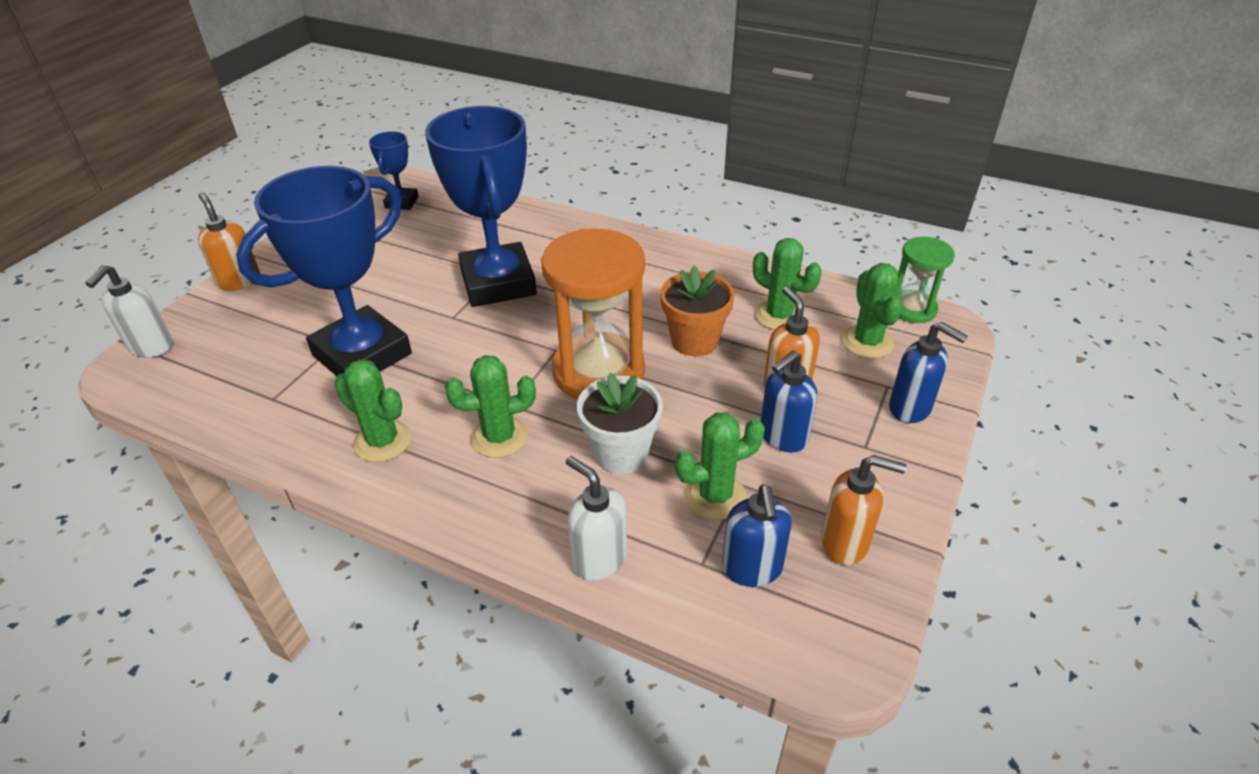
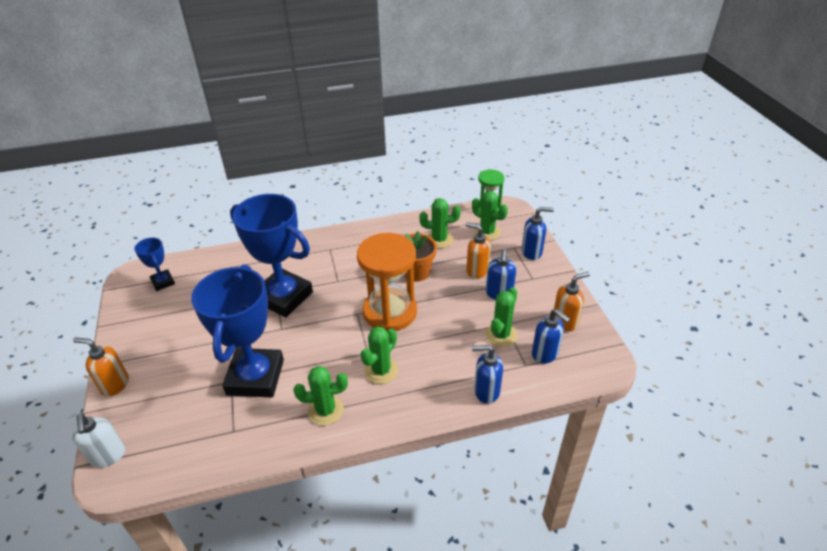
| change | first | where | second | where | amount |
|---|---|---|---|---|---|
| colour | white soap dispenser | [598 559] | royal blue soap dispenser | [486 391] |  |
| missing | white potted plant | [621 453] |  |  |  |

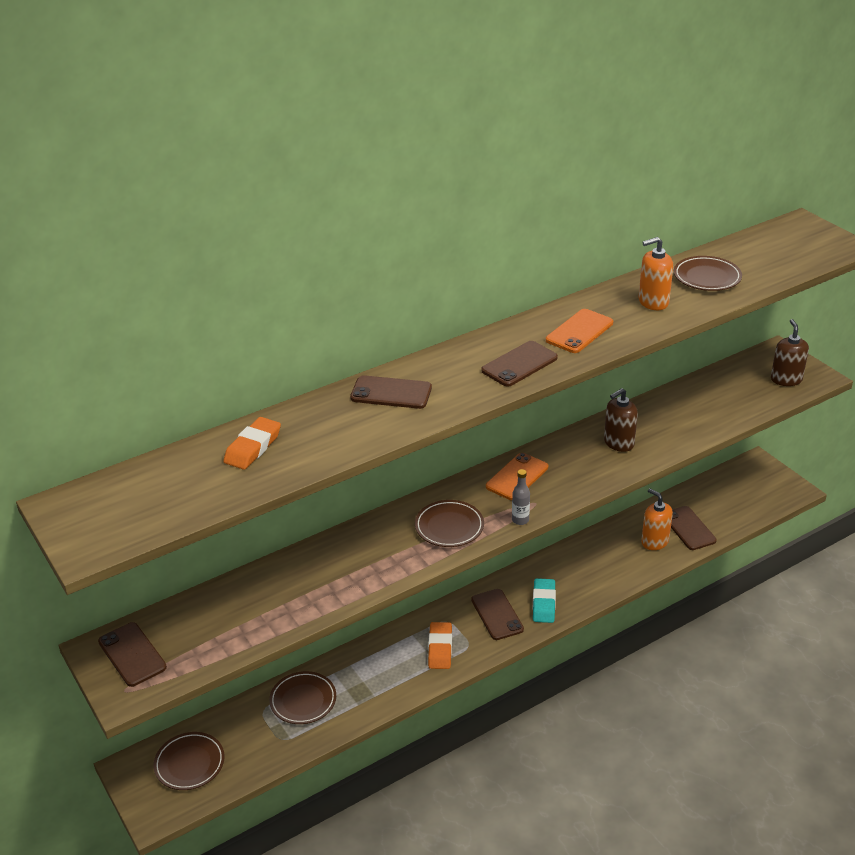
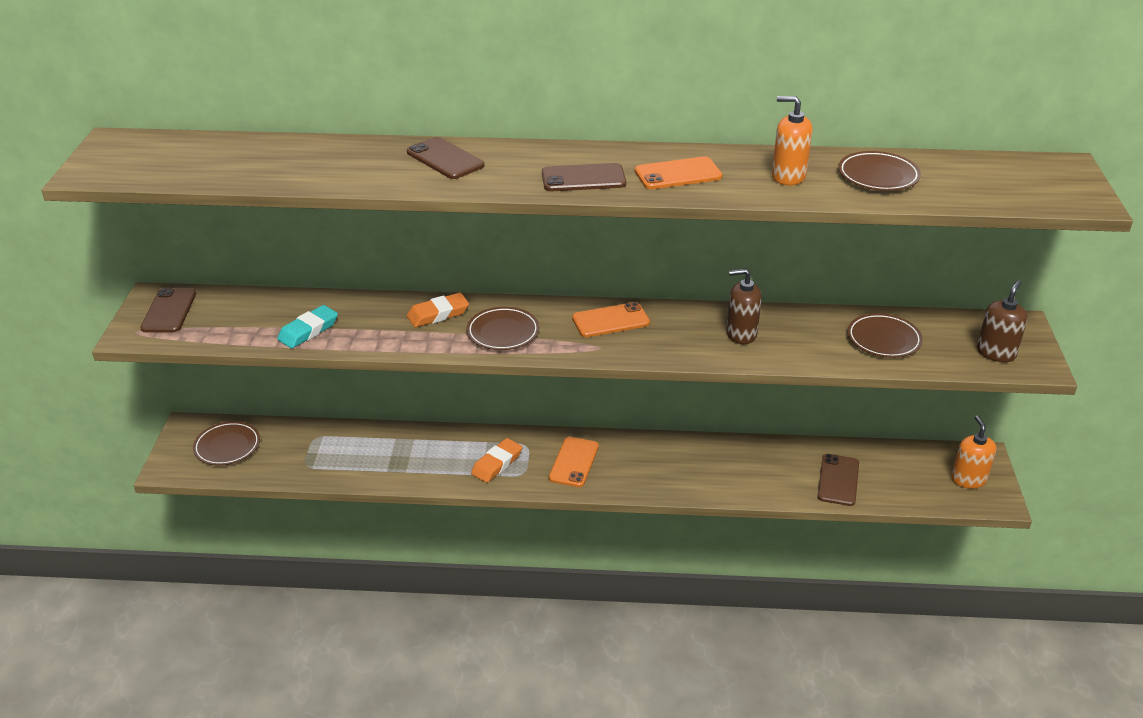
| change | first | where | second | where | amount |
|---|---|---|---|---|---|
| relocated | orange-coloured pencil eraser | [253 447] |  | [438 314] |  |
| relocated | dark brown dinner plate | [303 700] |  | [883 339] |  |
| colour | dark brown phone | [497 614] | orange-coloured phone | [574 462] |  |
| missing | grey bottle | [520 520] |  |  |  |
| relocated | teal pencil eraser | [544 603] |  | [308 331] |  |
| relocated | orange-coloured soap dispenser | [654 541] |  | [968 479] |  |

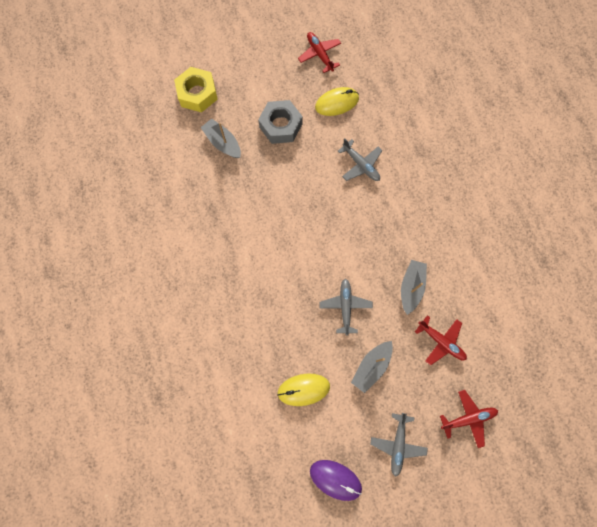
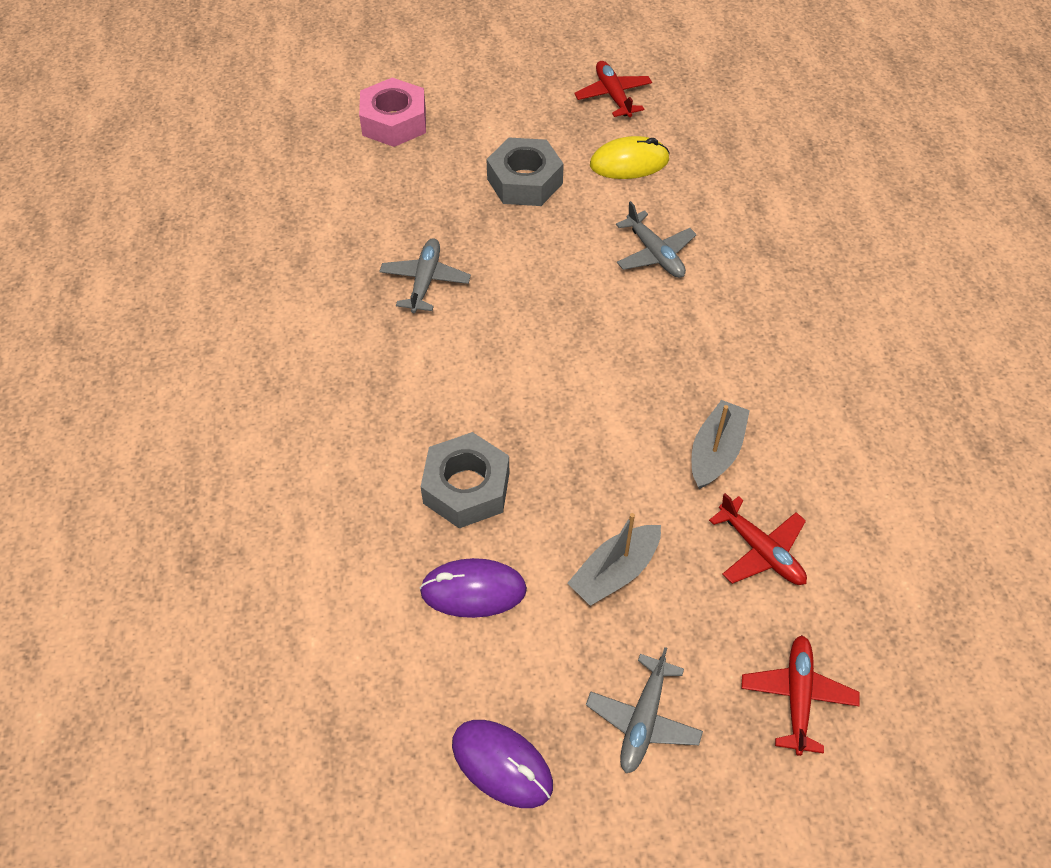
| change | first | where | second | where | amount |
|---|---|---|---|---|---|
| colour | golden hexagon nut | [197 94] | pink hexagon nut | [394 122] |  |
| missing | grey toy boat | [223 143] |  |  |  |
| colour | golden computer mouse | [303 389] | violet computer mouse | [473 590] |  |
| relocated | grey plane | [345 306] |  | [425 281] |  |
| spun | red plane | [468 418] |  | [797 696] | 75 degrees counterclockwise |
| appeared |  |  | grey hexagon nut | [466 488] |  |

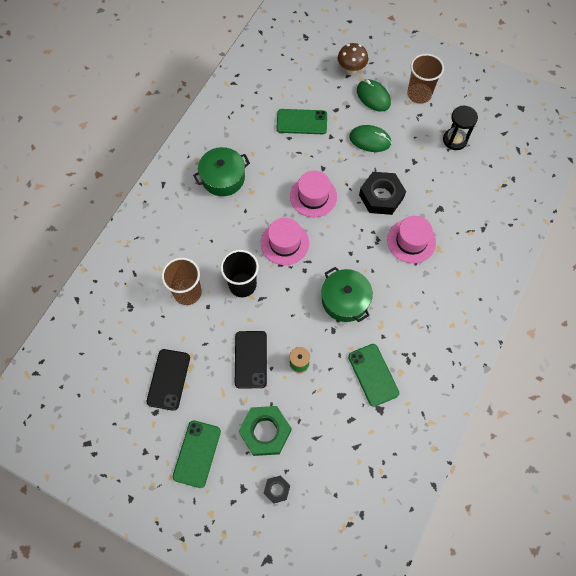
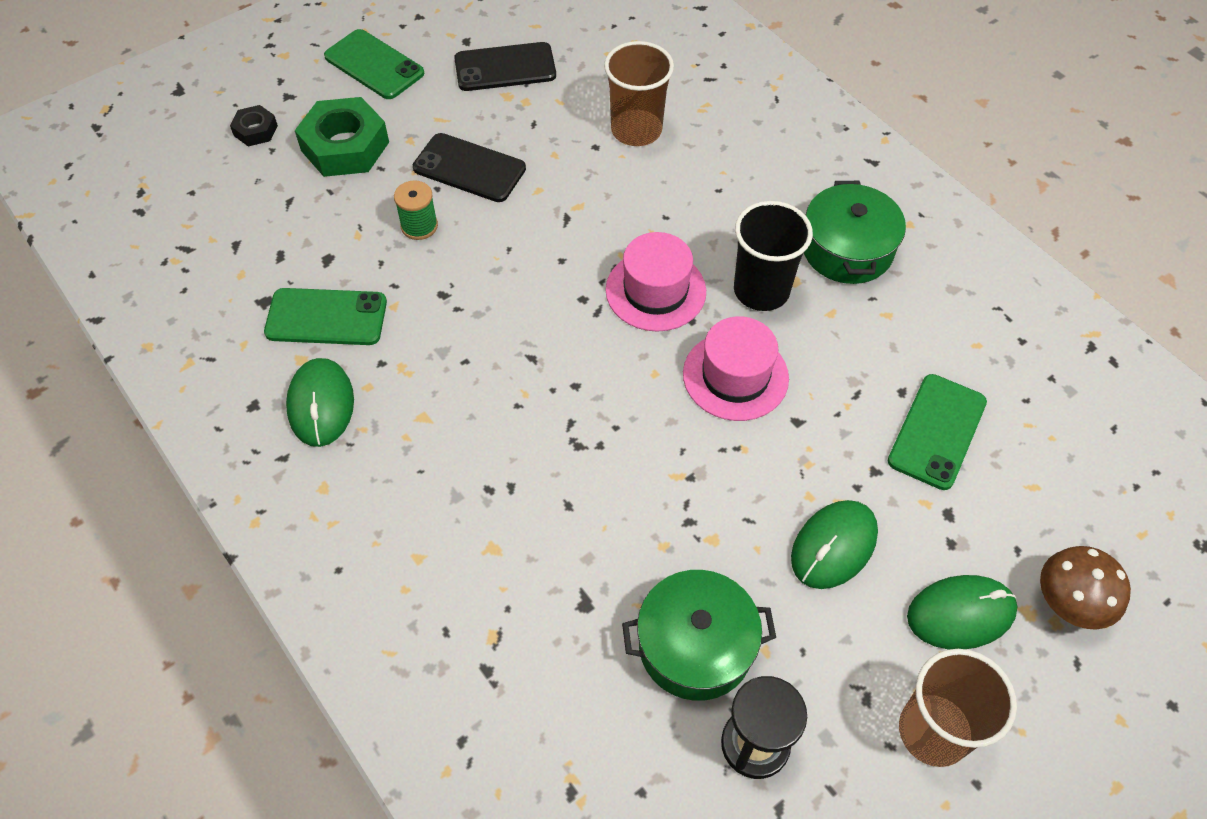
| change | first | where | second | where | amount |
|---|---|---|---|---|---|
| spun | black phone | [168 379] |  | [505 67] | 45 degrees counterclockwise |
| relocated | black cup | [242 285] |  | [761 290] |  |
| relocated | emerald cooking pot | [345 300] |  | [695 646] |  |
| missing | black hexagon nut | [381 196] |  |  |  |
| missing | pink top hat | [411 241] |  |  |  |
| appeared |  |  | emerald computer mouse | [321 404] |  |

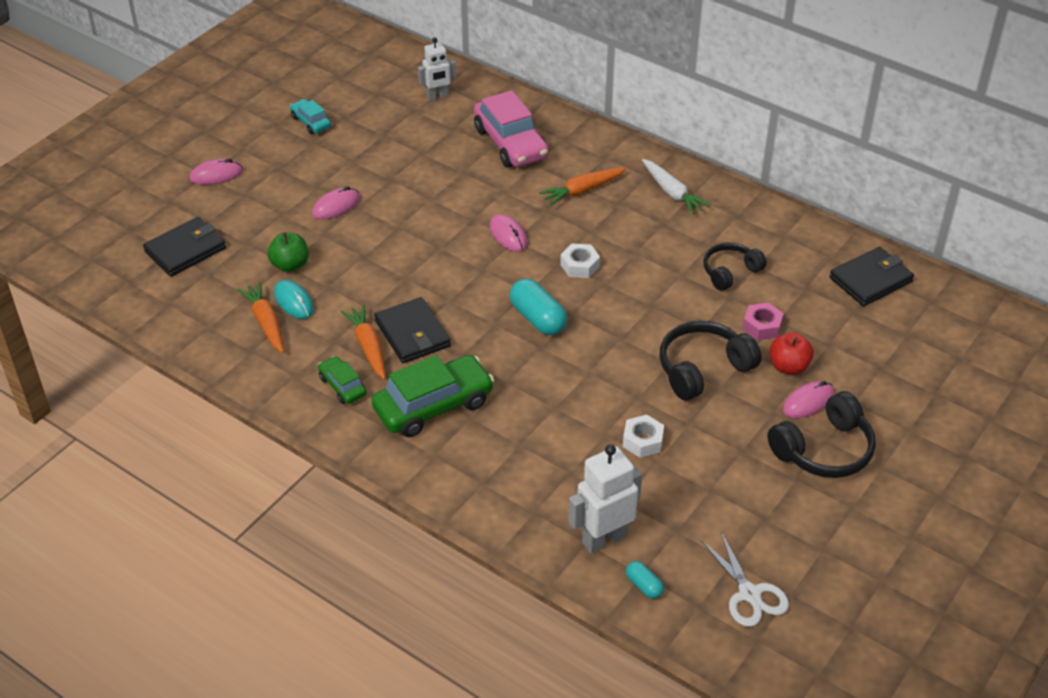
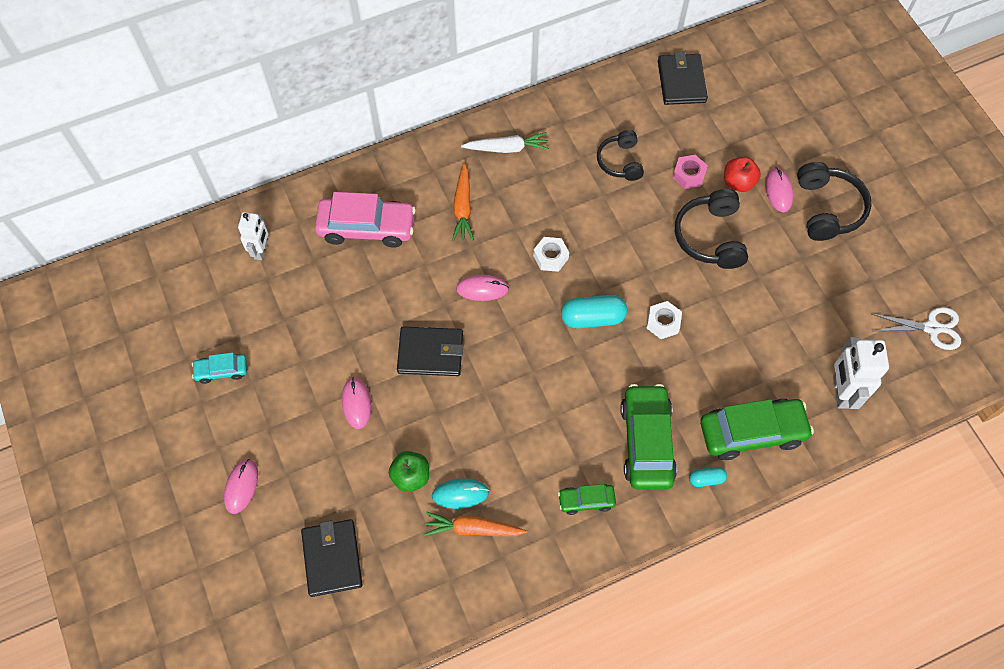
| change | first | where | second | where | amount |
|---|---|---|---|---|---|
| missing | orange-coloured carrot | [368 347] |  |  |  |
| relocated | black card wallet | [412 334] |  | [430 353] |  |
| relocated | white hexagon nut | [642 441] |  | [663 322] |  |
| relocated | teal pill shape | [644 585] |  | [706 479] |  |
| appeared |  |  | emerald toy car | [752 432] |  |

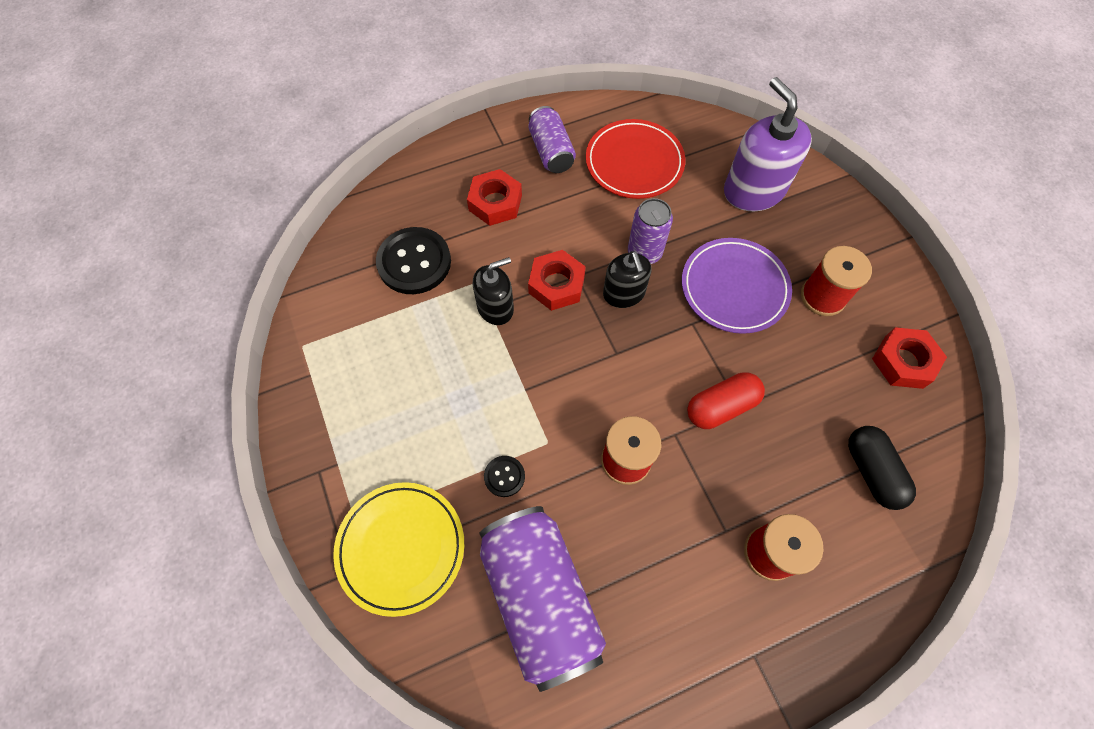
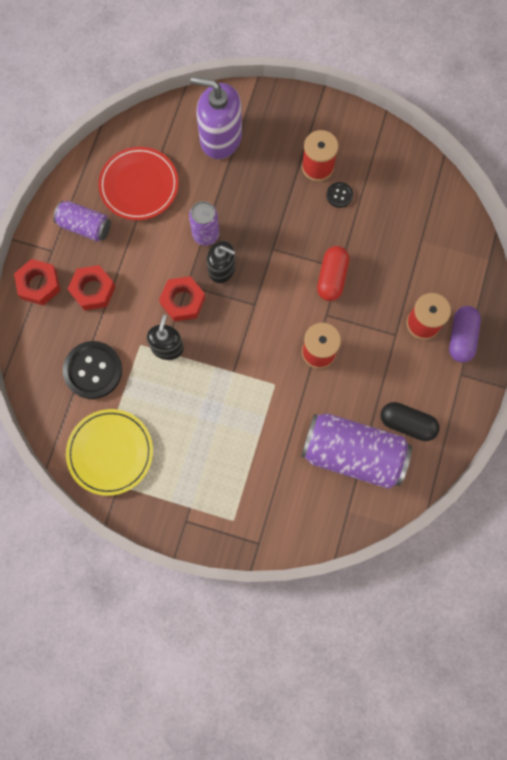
| change | first | where | second | where | amount |
|---|---|---|---|---|---|
| relocated | golden dinner plate | [401 548] |  | [110 452] |  |
| relocated | black sewing button | [504 476] |  | [339 195] |  |
| missing | violet dinner plate | [734 288] |  |  |  |
| relocated | black pill shape | [872 471] |  | [407 424] |  |
| relocated | red hexagon nut | [903 362] |  | [39 284] |  |
| appeared |  |  | violet pill shape | [461 337] |  |

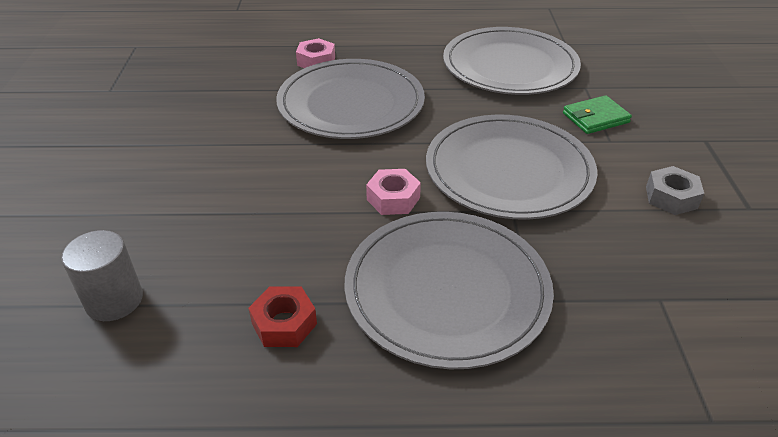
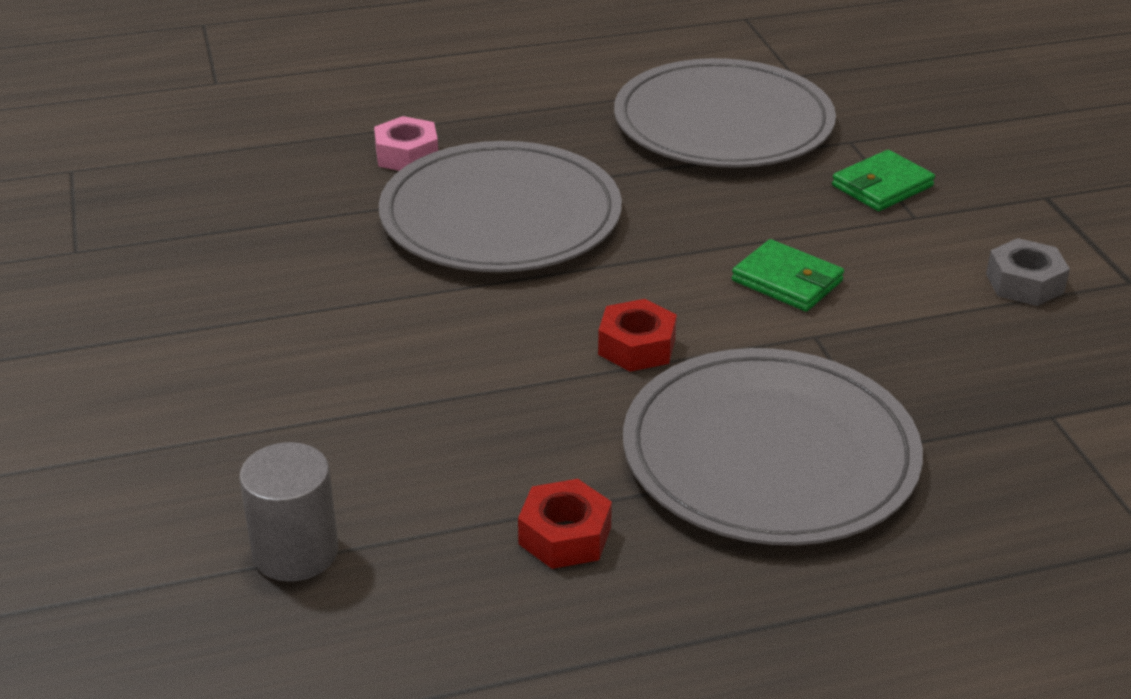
| change | first | where | second | where | amount |
|---|---|---|---|---|---|
| colour | pink hexagon nut | [393 198] | red hexagon nut | [636 346] |  |
| exchanged | grey dinner plate | [509 170] | emerald card wallet | [787 281] |  |

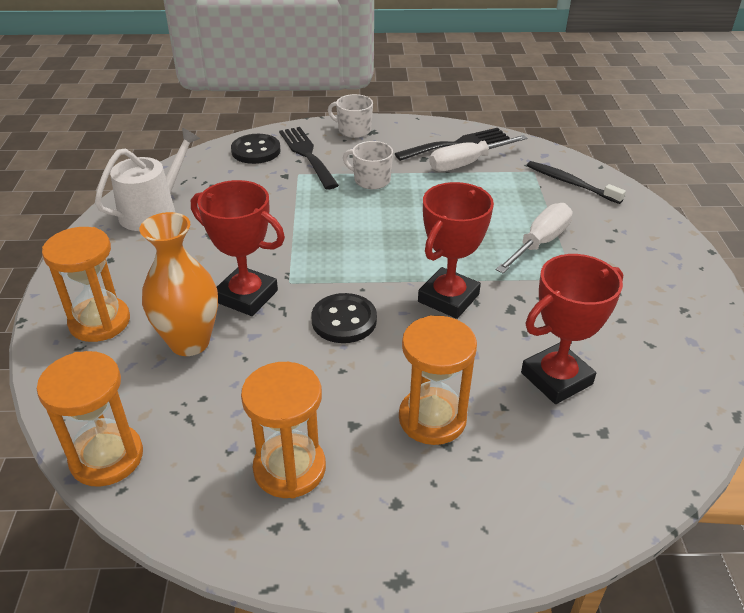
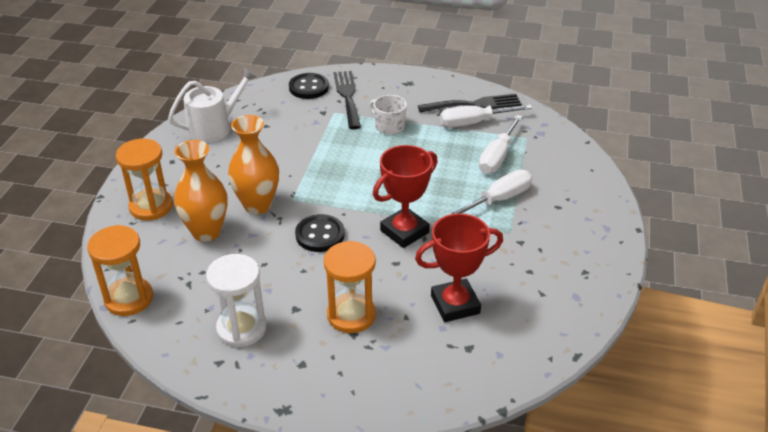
| change | first | where | second | where | amount |
|---|---|---|---|---|---|
| exchanged | red prize cup | [246 296] | orange-coloured flower vase | [257 205] |  |
| colour | orange-coloured sand timer | [289 468] | white sand timer | [241 328] |  |
| missing | white mug | [353 130] |  |  |  |
| missing | black toothbrush | [570 183] |  |  |  |
| appeared |  |  | white flat screwdriver | [497 156] |  |

